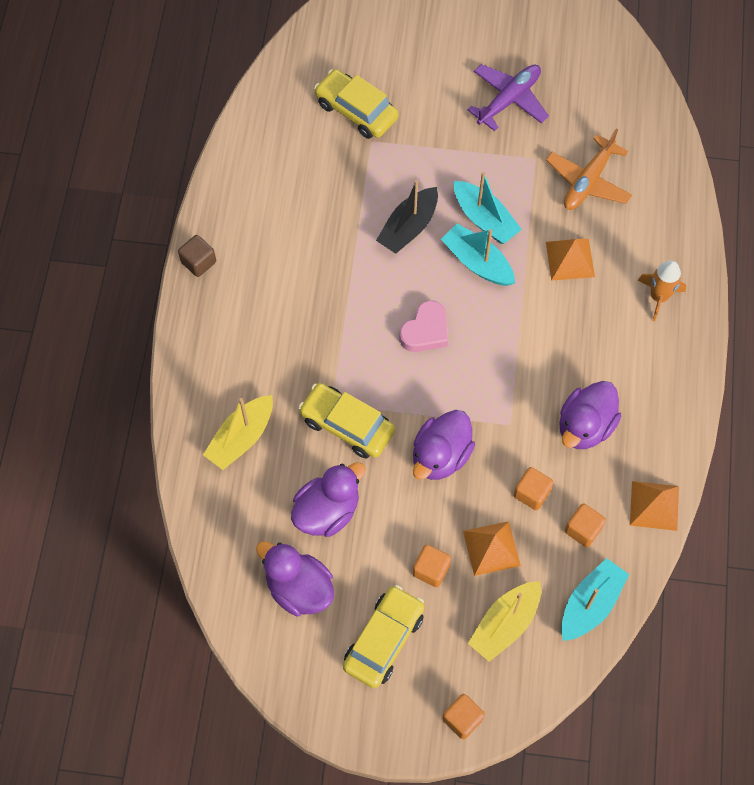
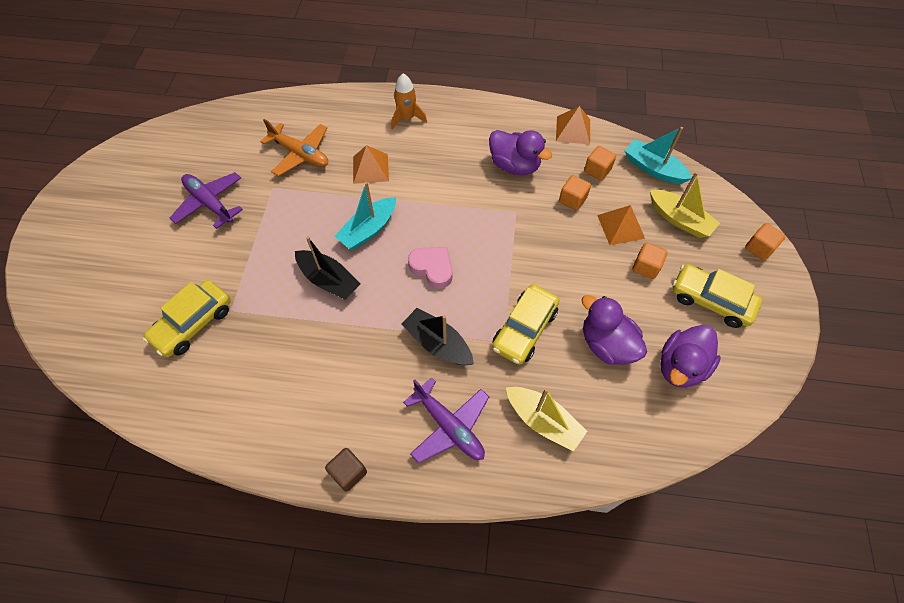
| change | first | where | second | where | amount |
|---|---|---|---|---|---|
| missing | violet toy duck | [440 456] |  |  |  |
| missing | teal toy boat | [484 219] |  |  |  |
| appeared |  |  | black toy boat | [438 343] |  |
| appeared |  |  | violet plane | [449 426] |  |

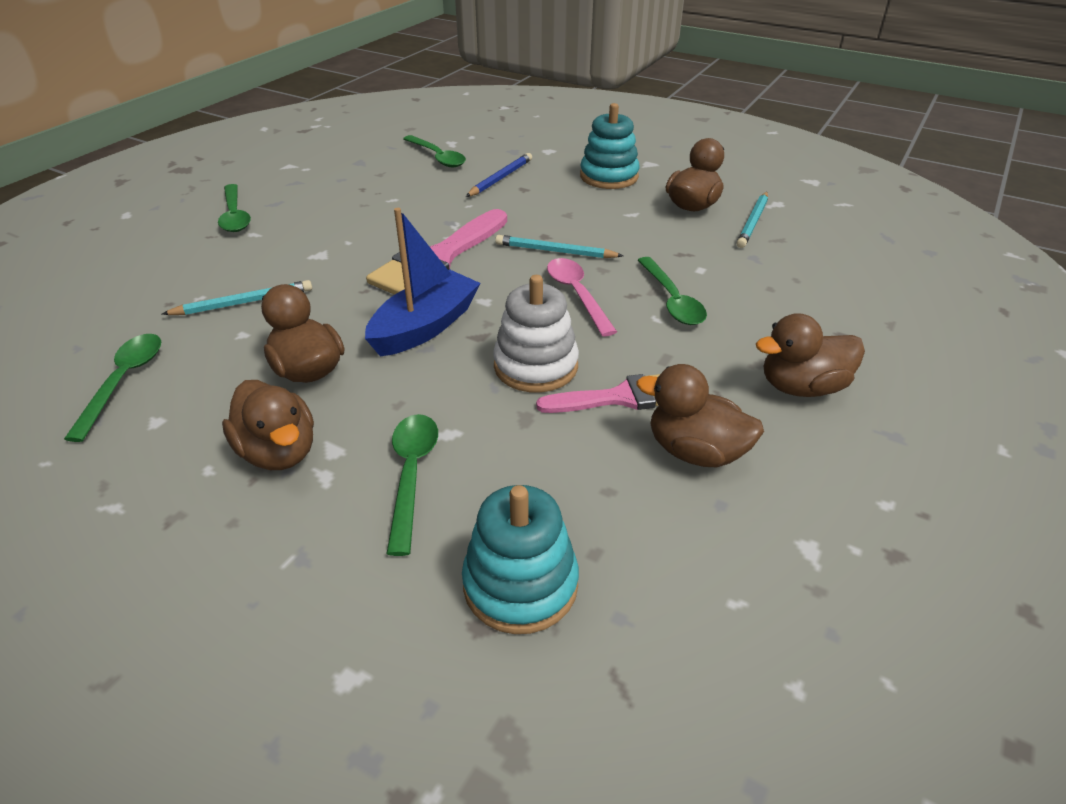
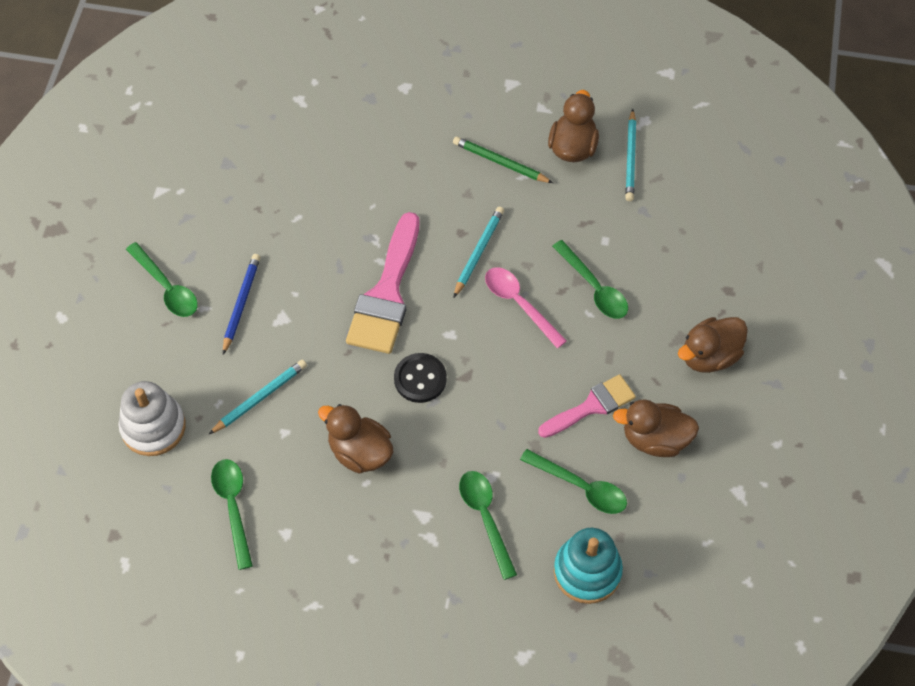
| change | first | where | second | where | amount |
|---|---|---|---|---|---|
| missing | dark brown toy duck | [279 452] |  |  |  |
| exchanged | royal blue toy boat | [425 327] | black sewing button | [420 379] |  |
| relocated | emerald tablespoon | [437 157] |  | [580 487] |  |
| relocated | royal blue pencil | [501 178] |  | [241 303] |  |
| relocated | white stacking toy | [536 366] |  | [153 427] |  |
| spun | teal pencil | [555 251] |  | [479 252] | 120 degrees clockwise |
| missing | teal stacking toy | [609 176] |  |  |  |
| appeared |  |  | emerald pencil | [500 162] |  |

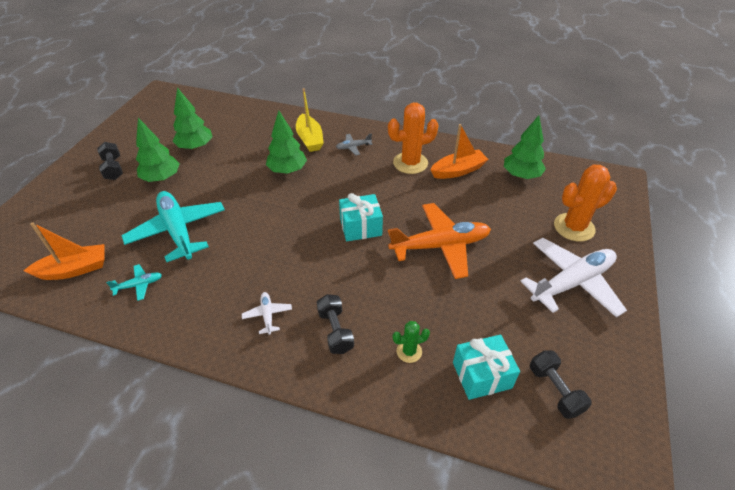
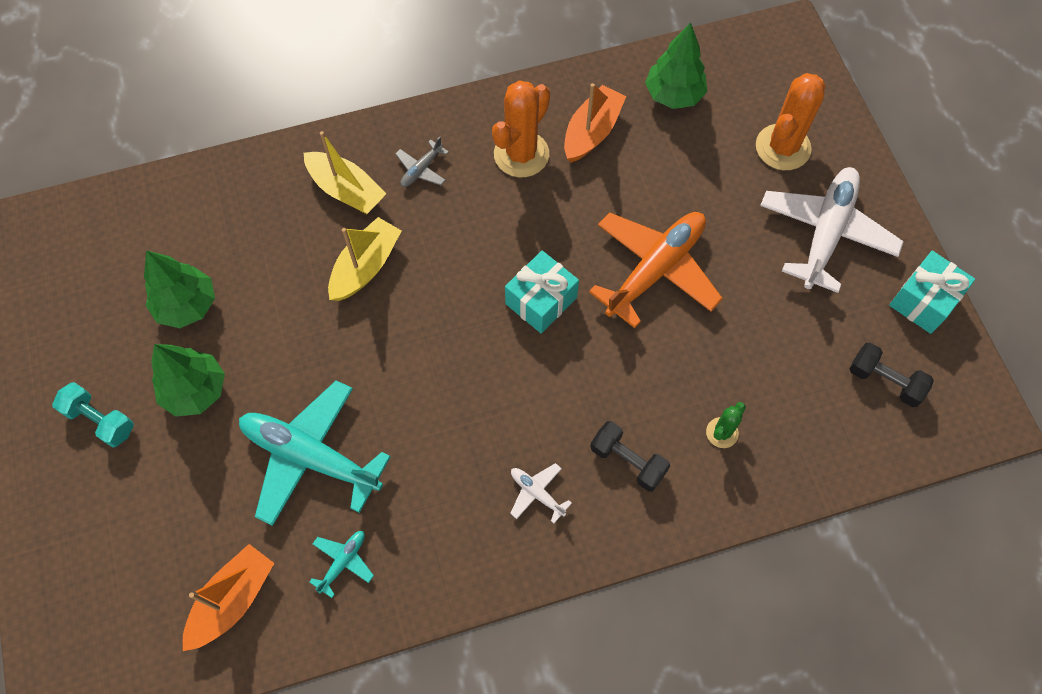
| change | first | where | second | where | amount |
|---|---|---|---|---|---|
| colour | black hand weight | [113 168] | teal hand weight | [100 420] |  |
| exchanged | emerald tree | [287 170] | golden toy boat | [366 267] |  |
| relocated | teal present | [482 375] |  | [923 301] |  |

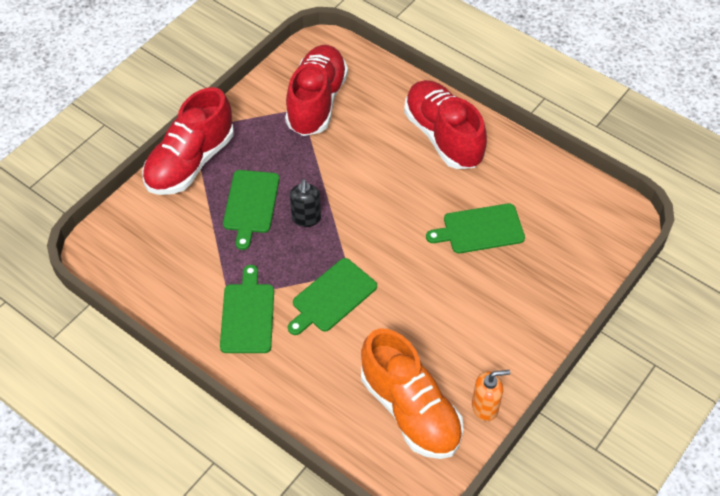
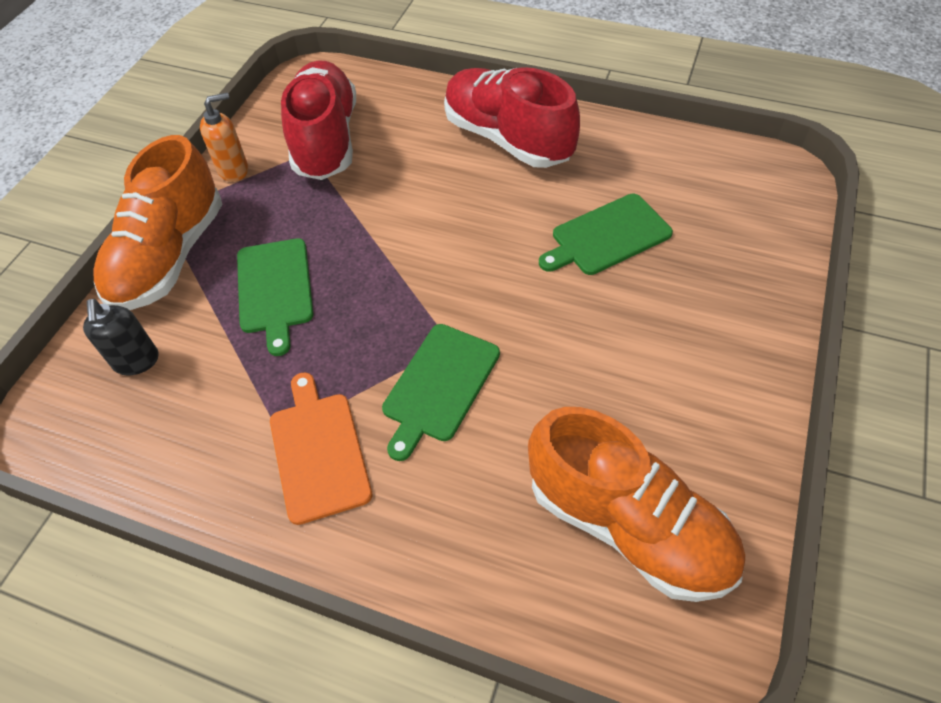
| change | first | where | second | where | amount |
|---|---|---|---|---|---|
| colour | red sneaker | [190 162] | orange-coloured sneaker | [169 257] |  |
| colour | emerald chopping board | [247 315] | orange-coloured chopping board | [318 451] |  |
| relocated | black soap dispenser | [306 218] |  | [136 361] |  |
| relocated | orange-coloured soap dispenser | [485 407] |  | [234 170] |  |

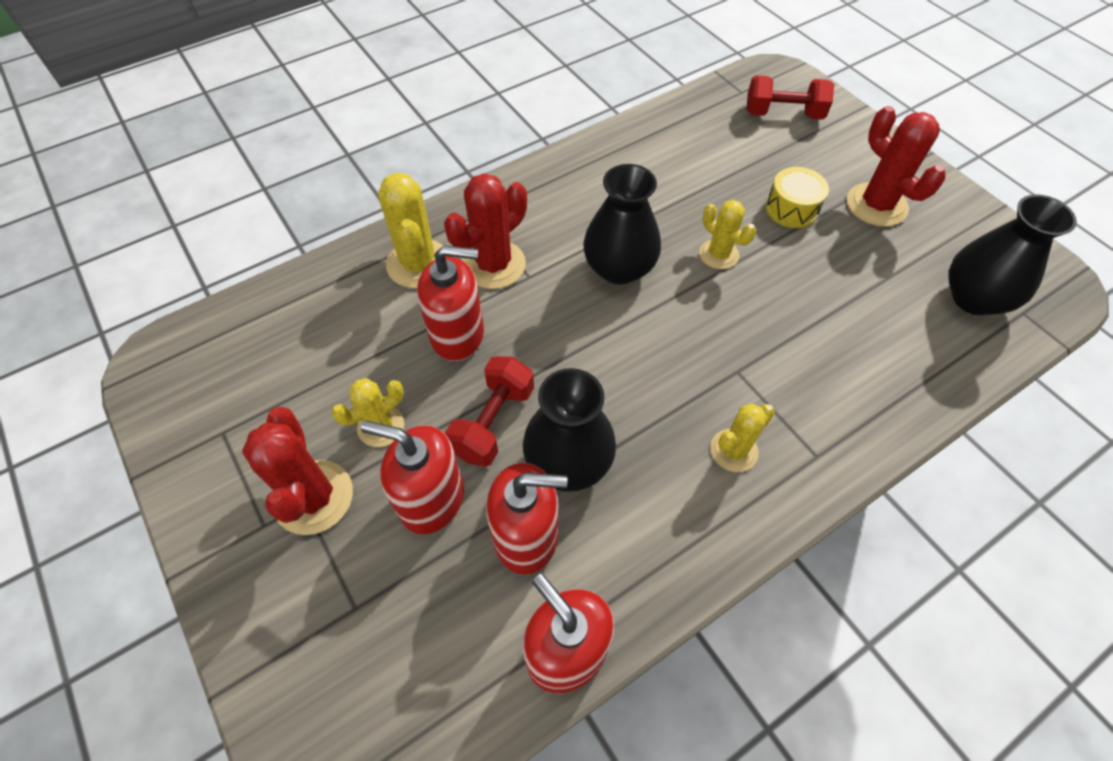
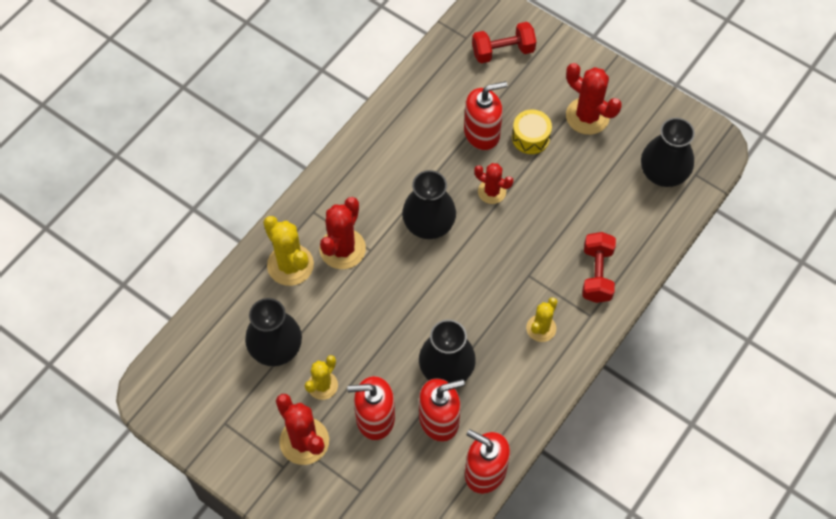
| change | first | where | second | where | amount |
|---|---|---|---|---|---|
| relocated | red soap dispenser | [458 335] |  | [482 133] |  |
| relocated | red hand weight | [493 422] |  | [596 274] |  |
| colour | golden prickly plant | [718 254] | red prickly plant | [492 191] |  |
| appeared |  |  | black flower vase | [276 348] |  |

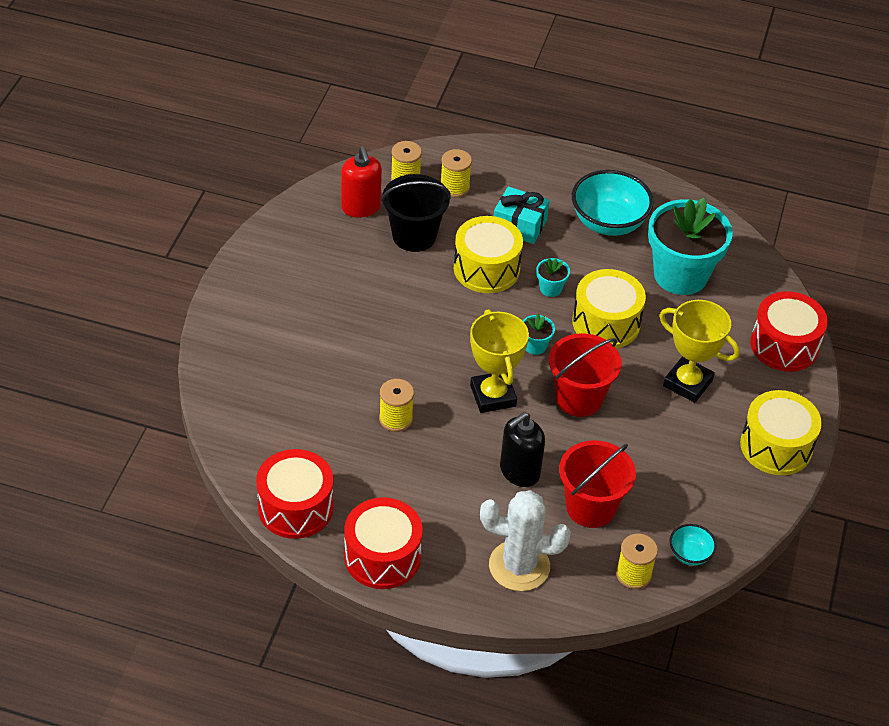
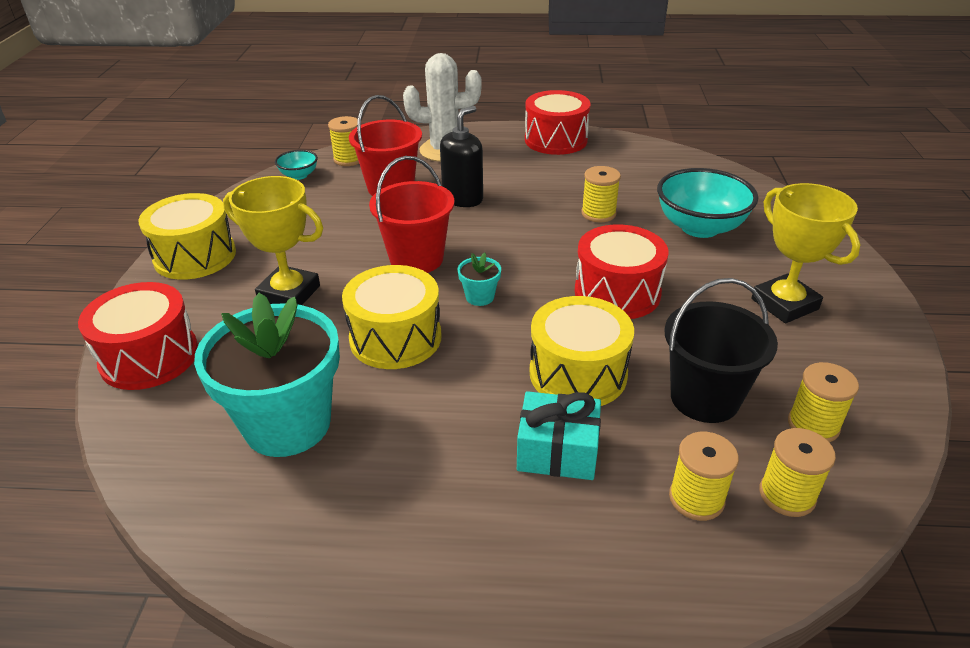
| change | first | where | second | where | amount |
|---|---|---|---|---|---|
| relocated | red snare drum | [295 507] |  | [617 292] |  |
| exchanged | red soap dispenser | [361 207] | golden bobbin | [813 425] |  |
| relocated | golden prize cup | [493 396] |  | [784 304] |  |
| missing | teal potted plant | [550 288] |  |  |  |
| relocated | teal serving bowl | [608 223] |  | [700 227] |  |

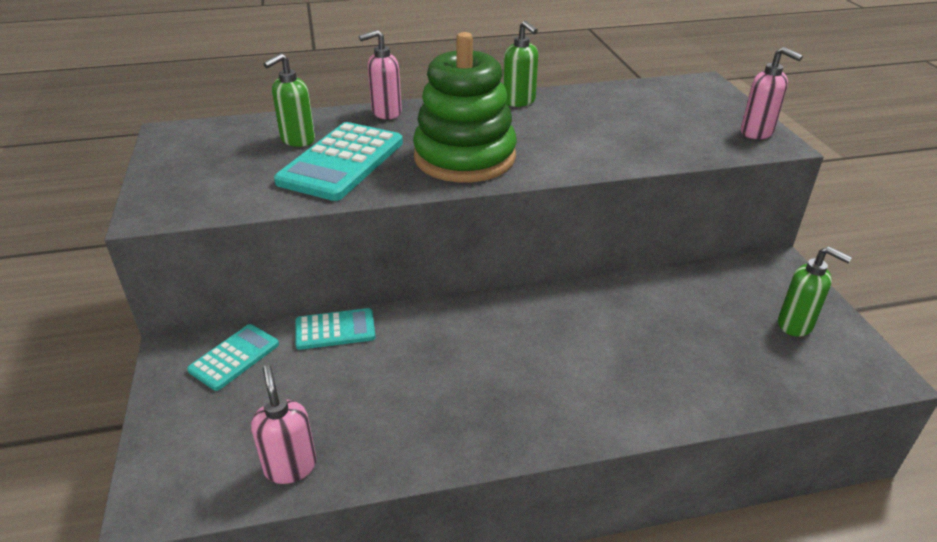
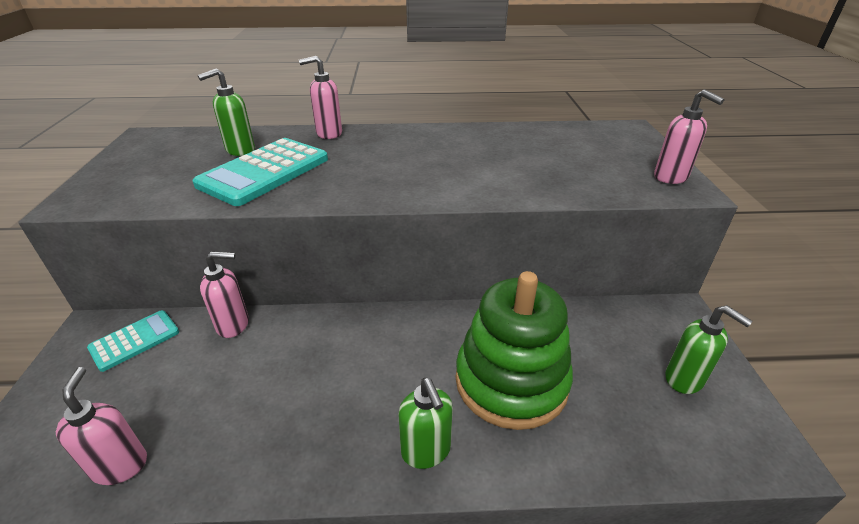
| change | first | where | second | where | amount |
|---|---|---|---|---|---|
| exchanged | teal calculator | [335 330] | pink soap dispenser | [233 325] |  |
| relocated | emerald stacking toy | [464 157] |  | [511 381] |  |
| relocated | emerald soap dispenser | [519 101] |  | [426 451] |  |

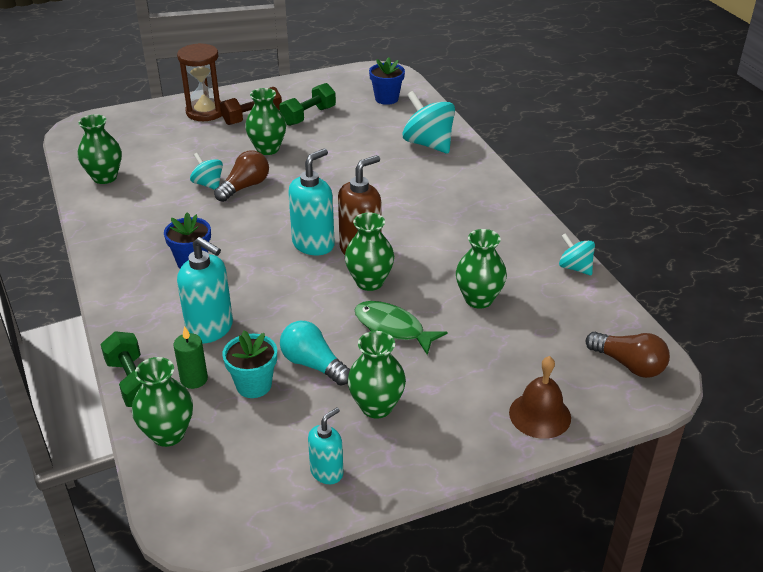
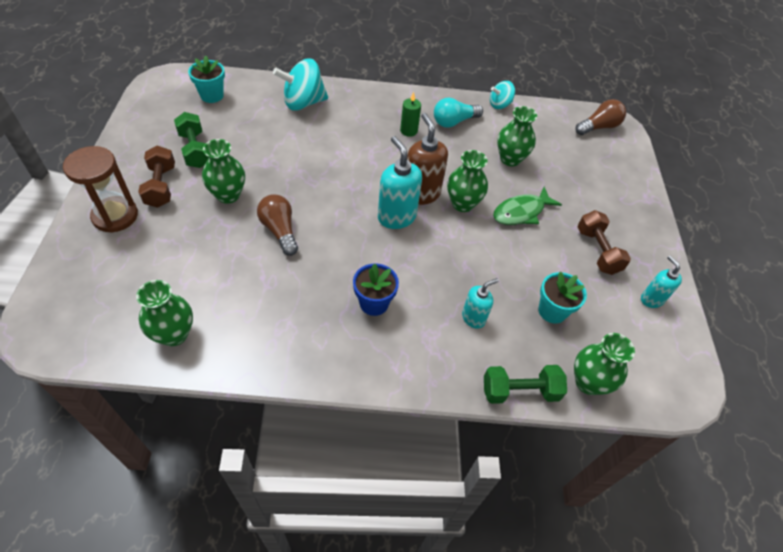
| change | first | where | second | where | amount |
|---|---|---|---|---|---|
| relocated | emerald candle | [194 379] |  | [408 131] |  |
| size | teal soap dispenser | [210 329] |  | [473 318] | x0.60 |
| missing | teal whirligig | [208 184] |  |  |  |
| relocated | teal light bulb | [313 364] |  | [454 122] |  |
| exchanged | emerald flower vase | [376 406] | dark brown hand weight | [597 251] |  |
| colour | royal blue potted plant | [386 99] | teal potted plant | [212 95] |  |
| missing | dark brown bell | [540 415] |  |  |  |

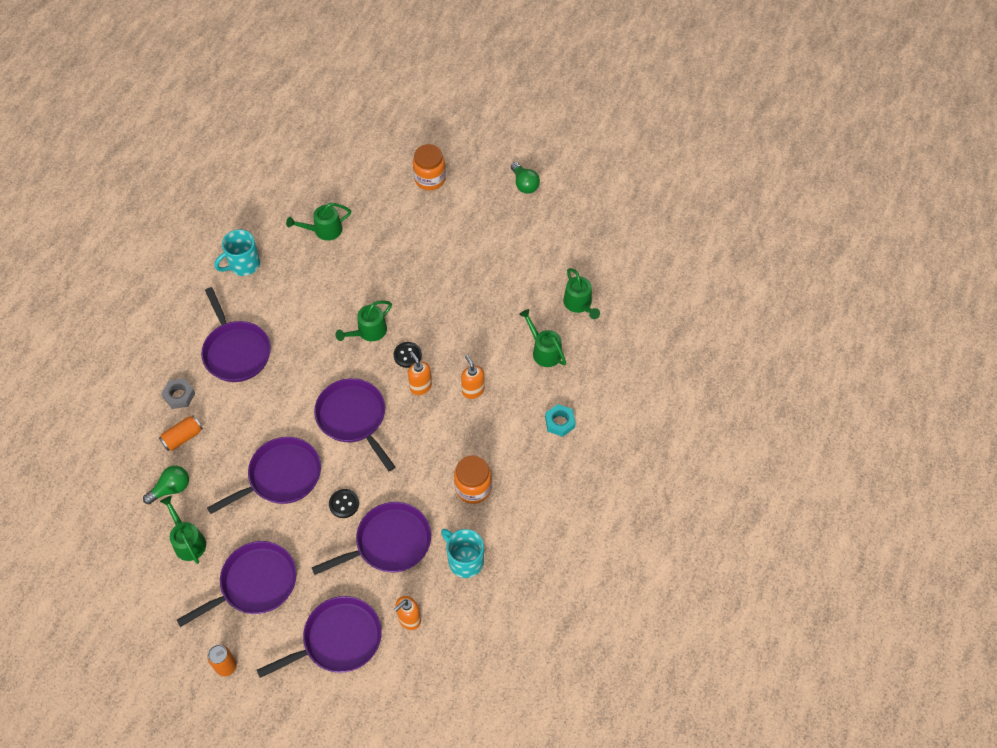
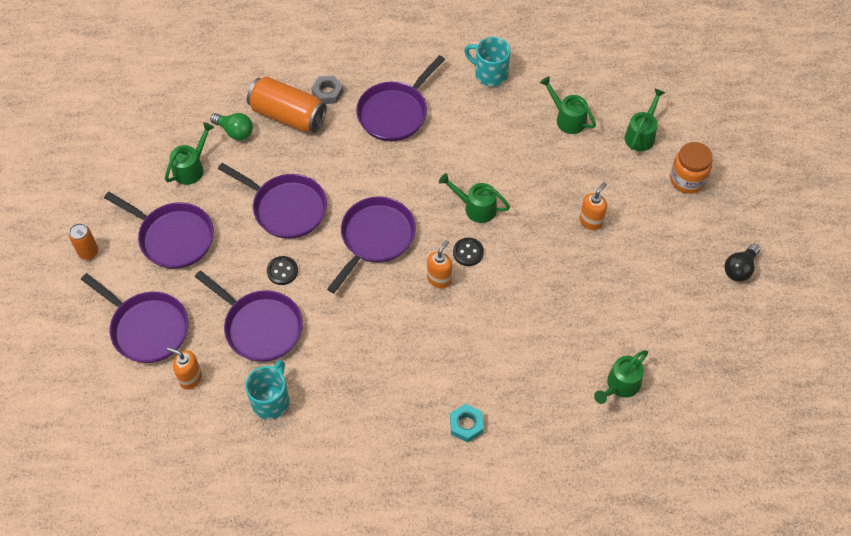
| change | first | where | second | where | amount |
|---|---|---|---|---|---|
| size | orange-coloured soda can | [183 437] |  | [288 115] | x1.87 |
| missing | orange-coloured jar | [473 488] |  |  |  |
| relocated | orange-coloured soap dispenser | [473 390] |  | [591 221] |  |
| colour | emerald light bulb | [524 184] | black light bulb | [740 269] |  |
| relocated | emerald sprinkling can | [543 350] |  | [641 134] |  |

